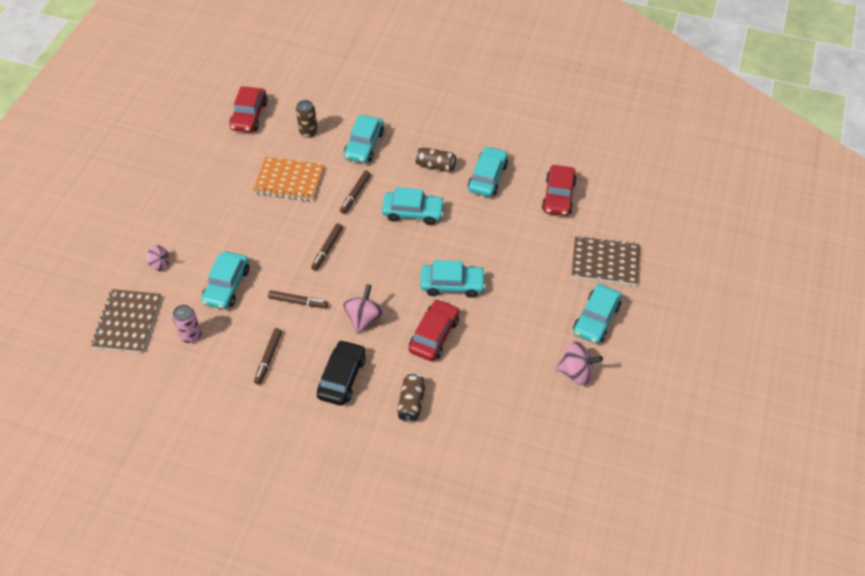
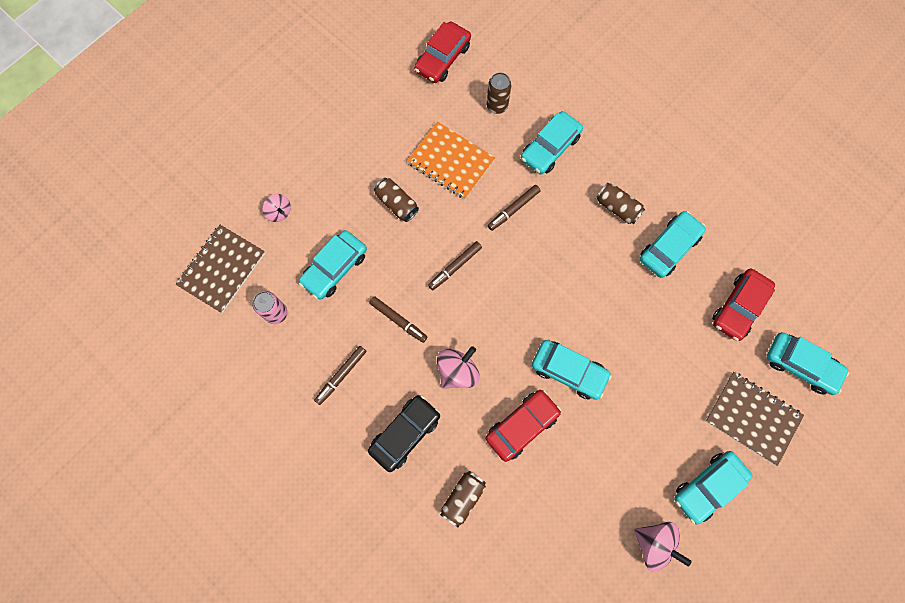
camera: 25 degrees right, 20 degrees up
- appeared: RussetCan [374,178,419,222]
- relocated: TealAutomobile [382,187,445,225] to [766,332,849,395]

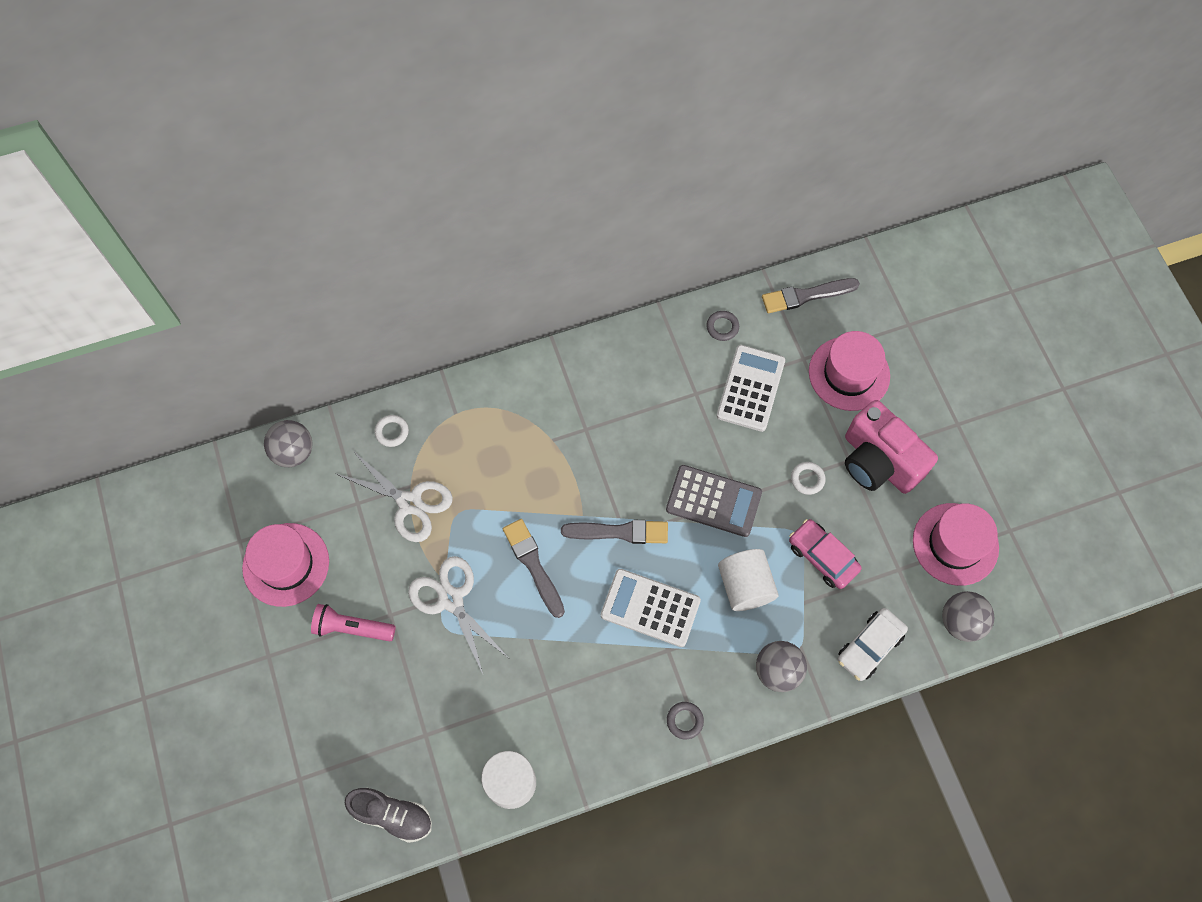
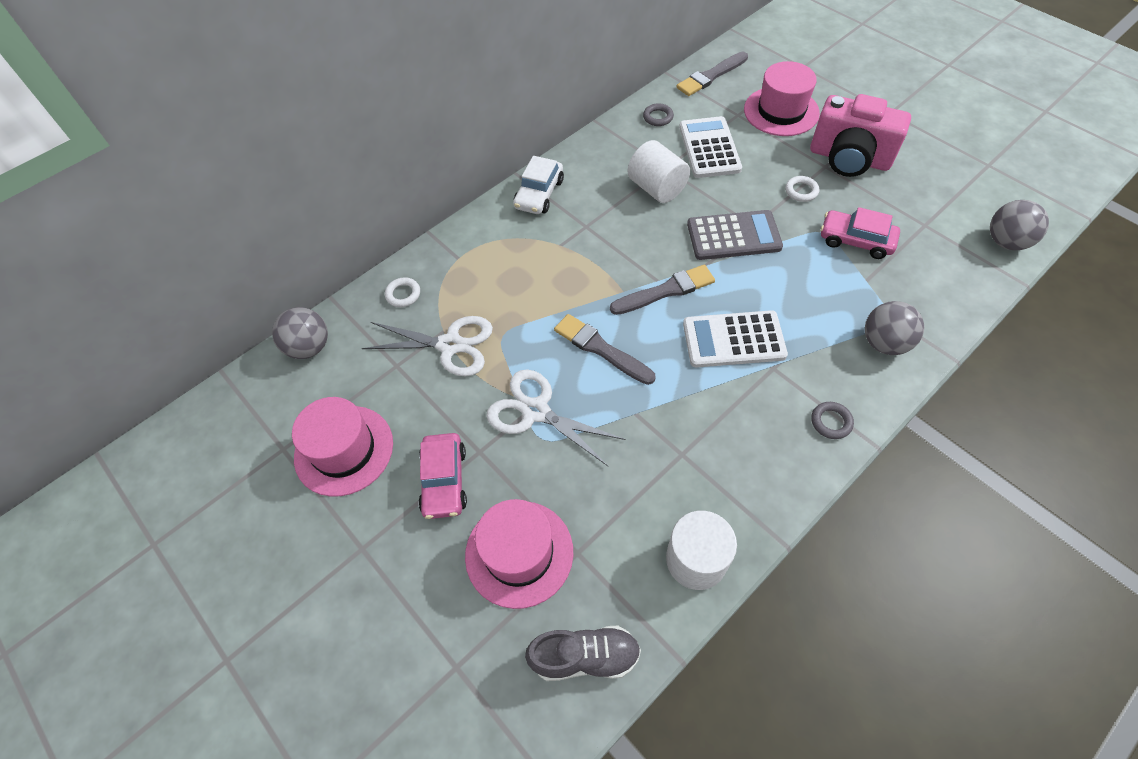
camera: 20 degrees left, 10 degrees down
- exchanged: PinkTorch [311,604,396,641] to PinkAutomobile [418,433,467,519]
- relocated: PinkHat [913,503,999,586] to [465,499,573,609]
- relocated: WhiteAutomobile [838,608,908,681] to [513,156,564,214]
- relocated: WhiteCylinder [718,549,779,611] to [628,140,690,203]

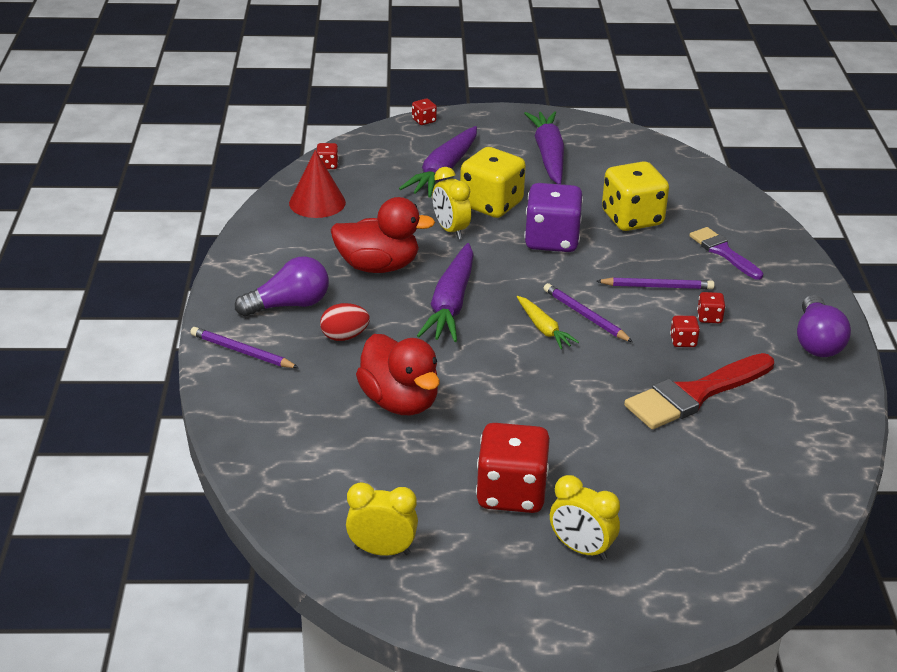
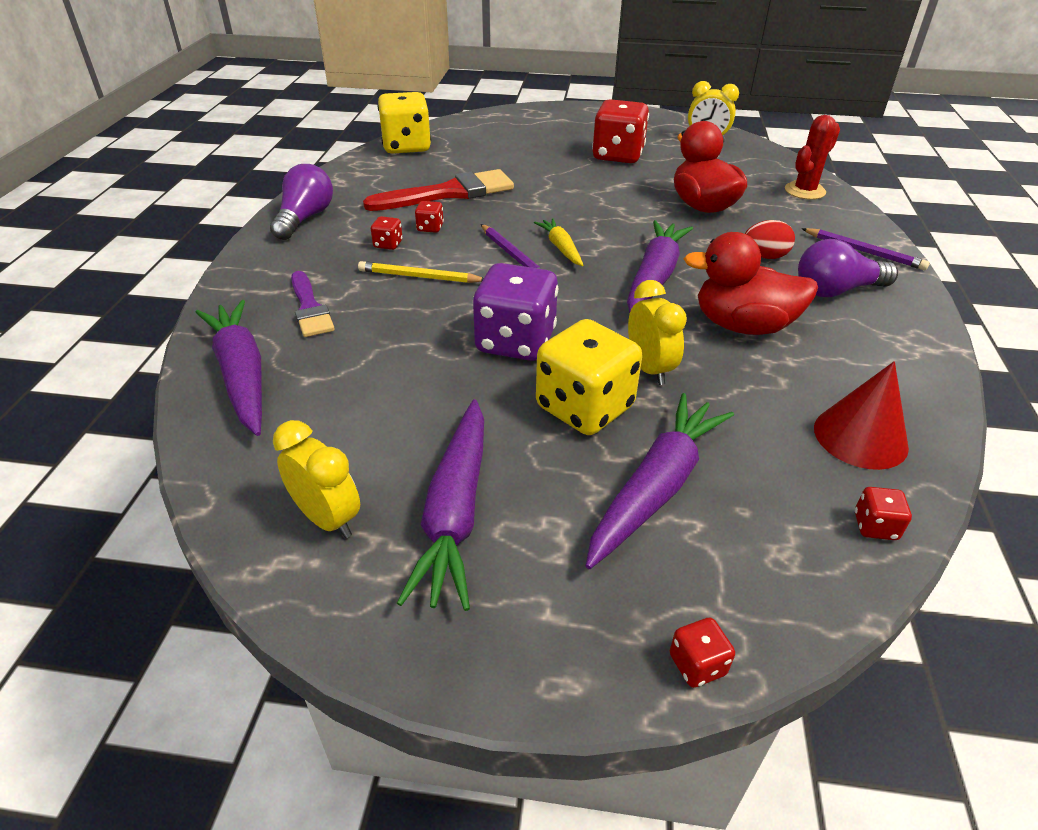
camera: 170 degrees left, 5 degrees up
- appeared: RoyalPurpleCarrot [195,300,262,436]
- relocated: YellowClock [550,475,620,560] to [273,420,360,538]
- colour: RoyalPurplePencil [596,277,715,289] to YellowPencil [358,261,484,283]
- relocated: YellowGameDie [602,161,669,231] to [377,92,431,154]
- appeared: CrimsonCactus [785,115,840,200]

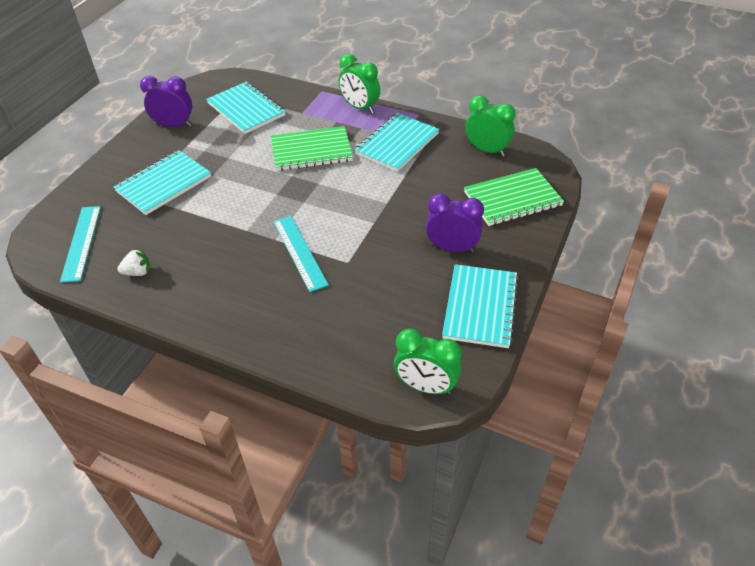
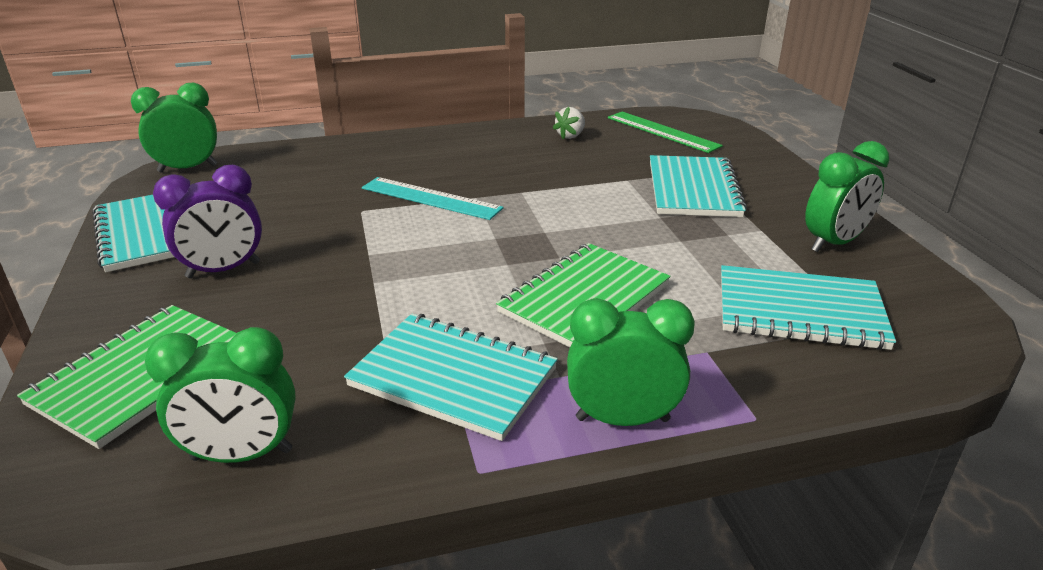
camera: 140 degrees right, 15 degrees down
- spun: TealNotebook [355,113,439,172] = [344,314,558,441] 60 degrees counterclockwise
- colour: TealStraightedge [60,206,101,283] to EmeraldStraightedge [608,111,723,153]
- colour: RoyalPurpleClock [140,76,192,127] to EmeraldClock [805,141,889,252]

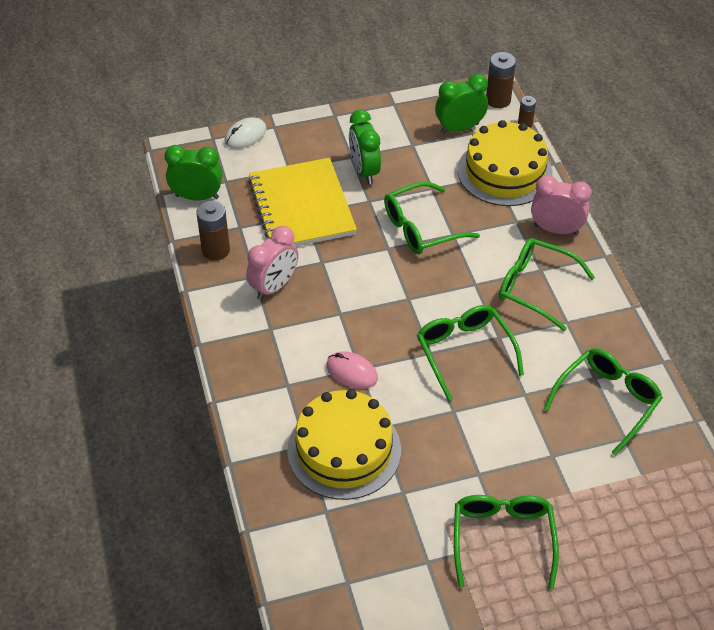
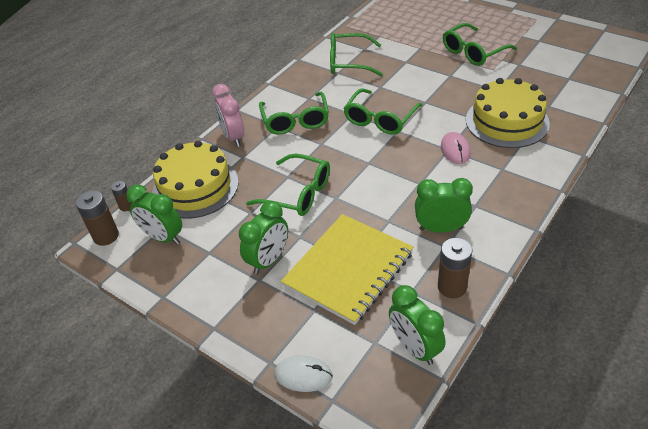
camera: 125 degrees left, 5 degrees down
- colour: PinkClock [246,226,298,300] to EmeraldClock [415,178,473,233]

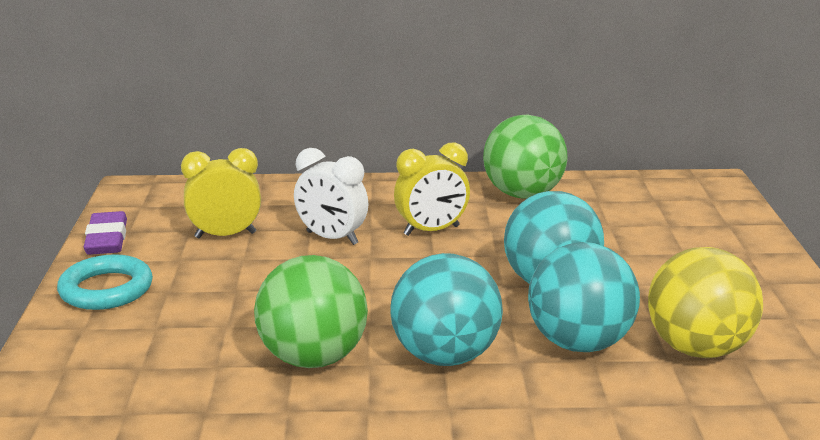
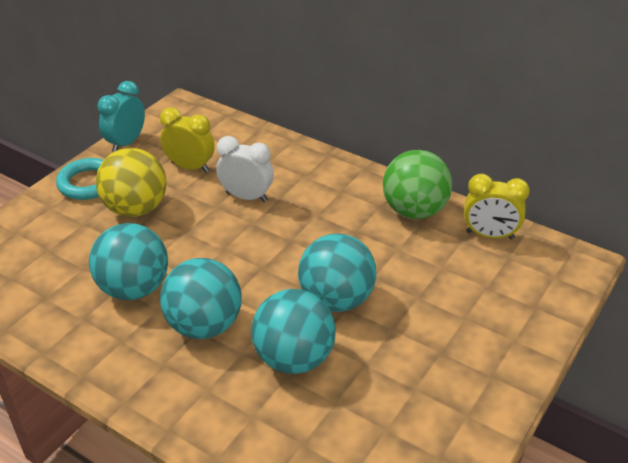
camera: 35 degrees right, 15 degrees up
- colour: EmeraldPlayBall [254,255,368,368] to TealPlayBall [89,223,168,300]
- relocated: YellowPlayBall [648,247,763,358] to [96,148,167,217]
- exchanged: RoyalPurpleEraser [84,211,127,255] to TealClock [98,81,145,152]
- spun: WhiteClock [294,148,368,245] = [216,136,274,202] 135 degrees clockwise
- relocated: YellowClock [394,142,470,236] to [464,174,530,239]

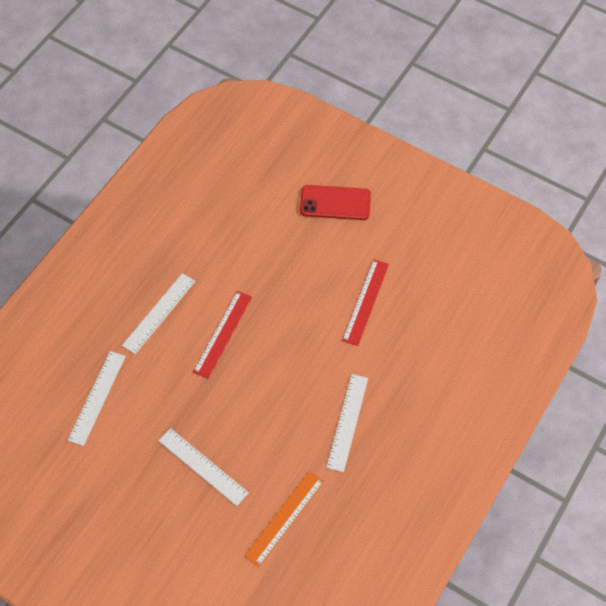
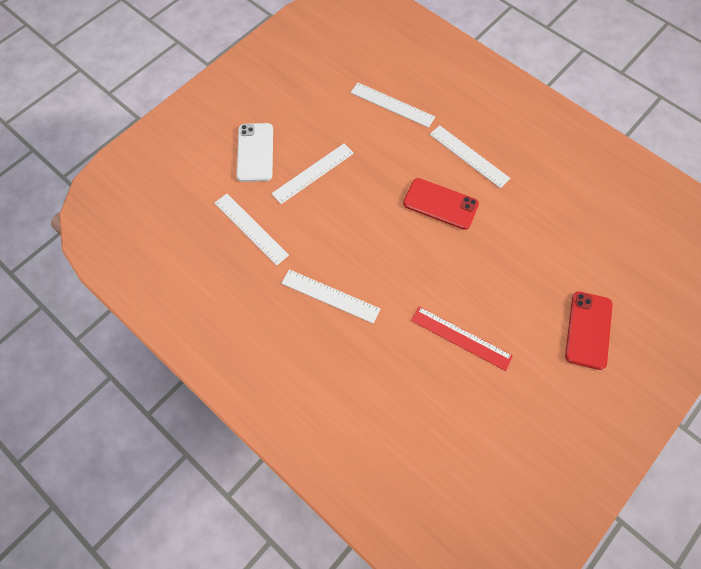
camera: 100 degrees right, 5 degrees up
- colour: OrangeColouredStraightedge [244,471,324,567] to WhiteStraightedge [215,193,289,265]
- appeared: WhiteSmartphone [237,123,273,182]
- exchanged: CrimsonStraightedge [193,291,252,378] to CrimsonSmartphone [403,178,479,230]

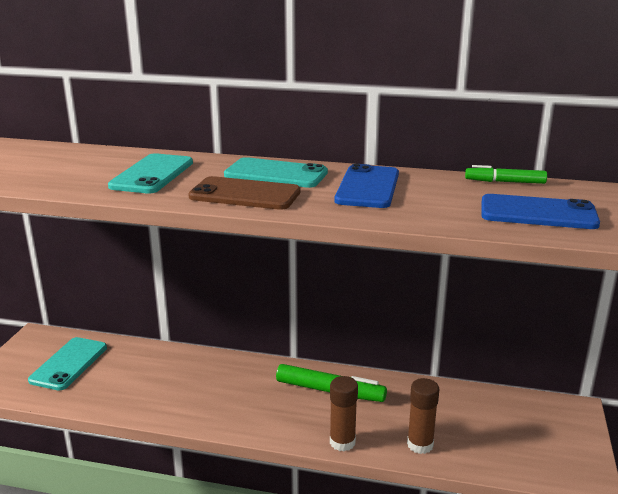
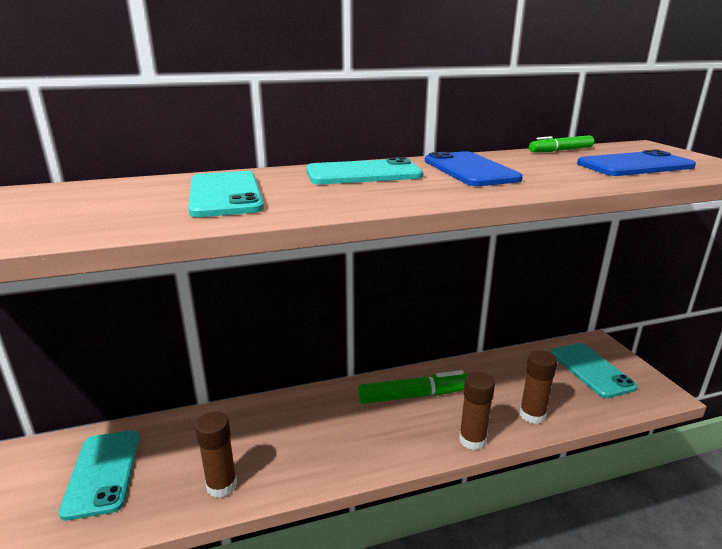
camera: 30 degrees left, 0 degrees up
- appeared: RussetGlueStick [195,412,237,498]
- appeared: TealSmartphone [551,343,637,398]
- missing: RussetSmartphone [188,176,300,210]

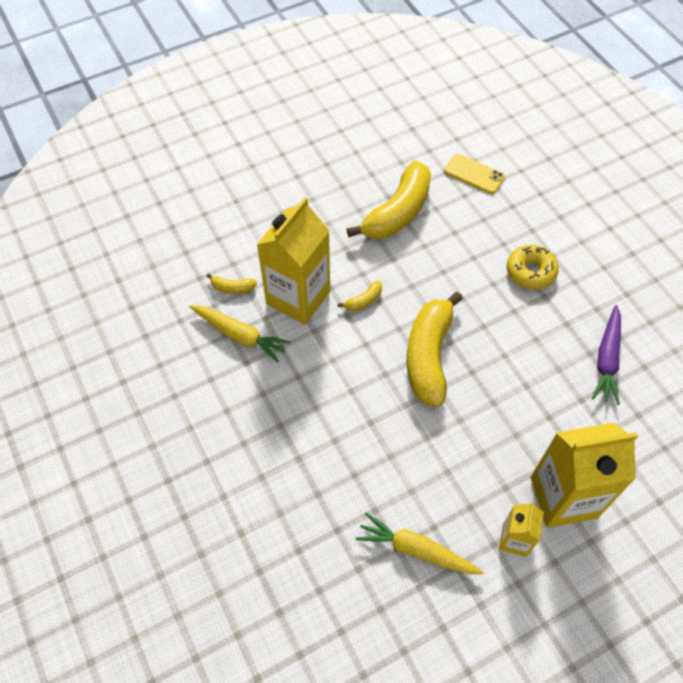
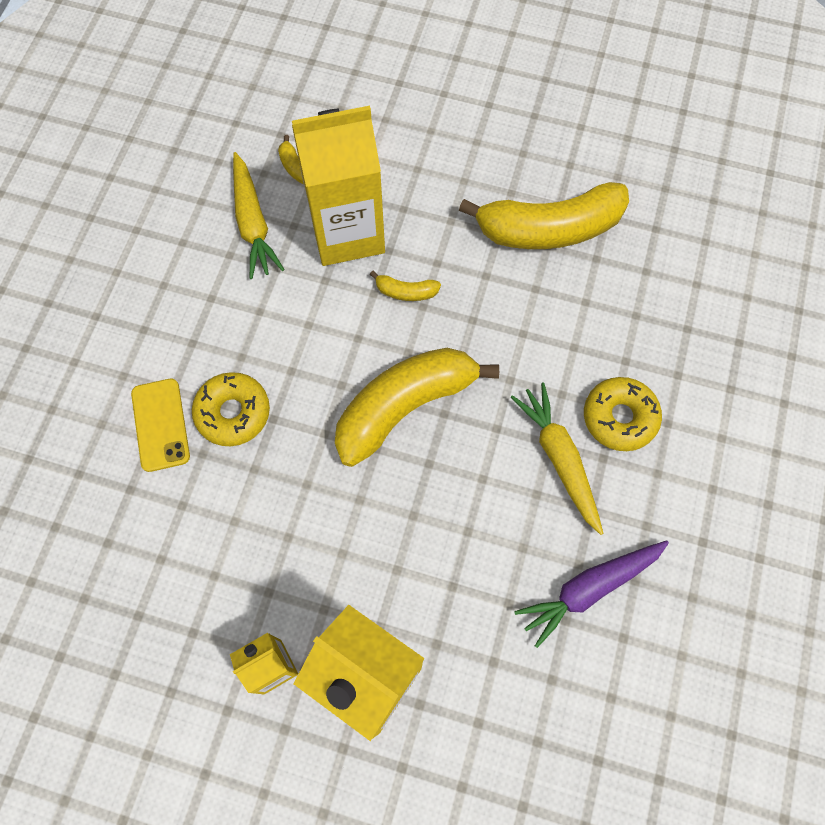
camera: 45 degrees right, 10 degrees up
- relocated: YellowSmartphone [444,154,505,194] to [131,379,190,472]
- appeared: YellowDonut [192,372,270,446]
- relocated: YellowCarrot [356,512,484,574] to [511,382,603,535]

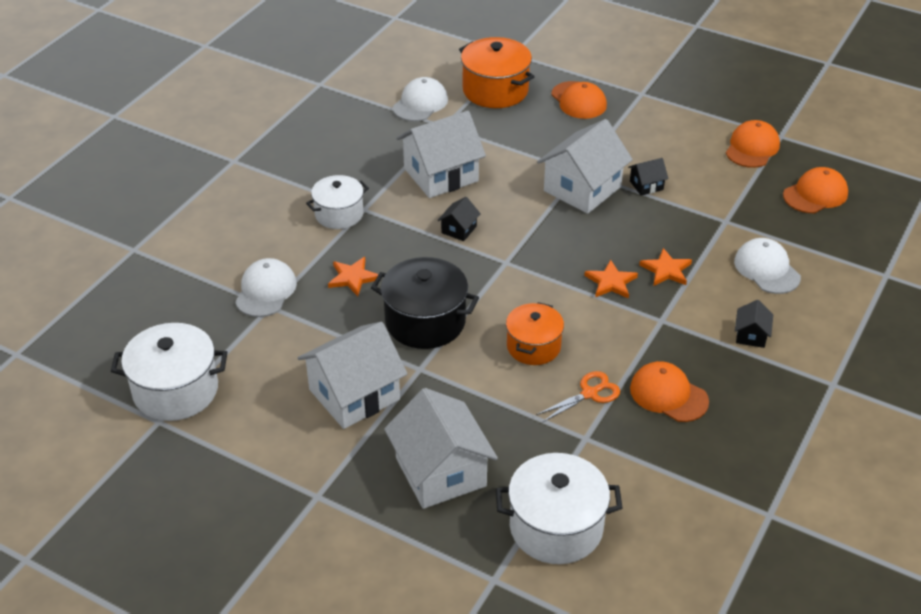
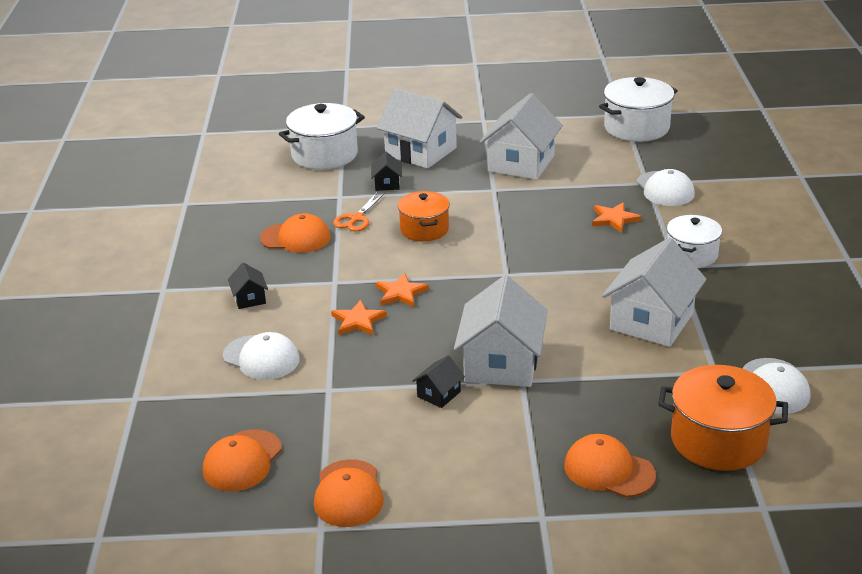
camera: 150 degrees right, 10 degrees down
- relocated: JetBlackCottage [437,197,481,241] to [371,152,402,191]
- missing: JetBlackCookingPot [371,257,479,349]

